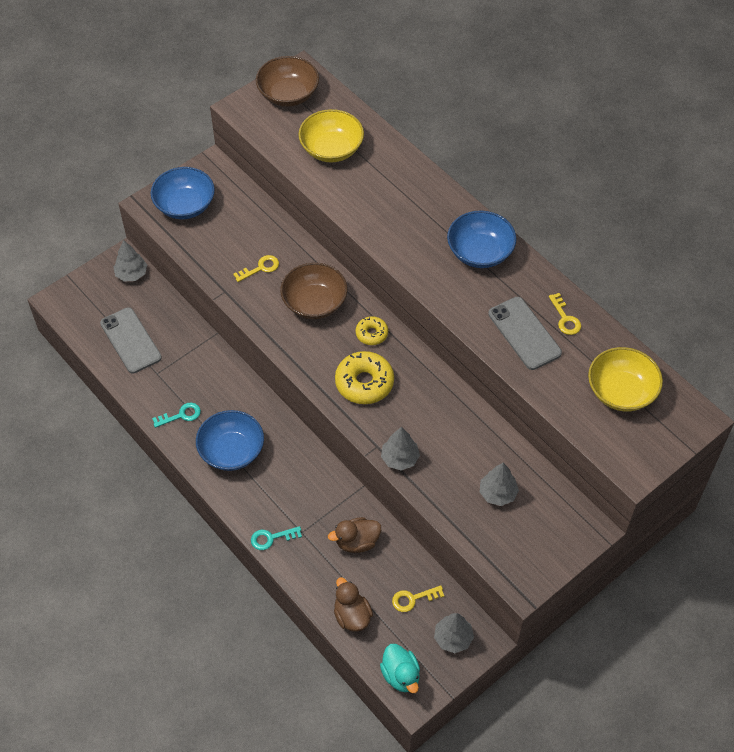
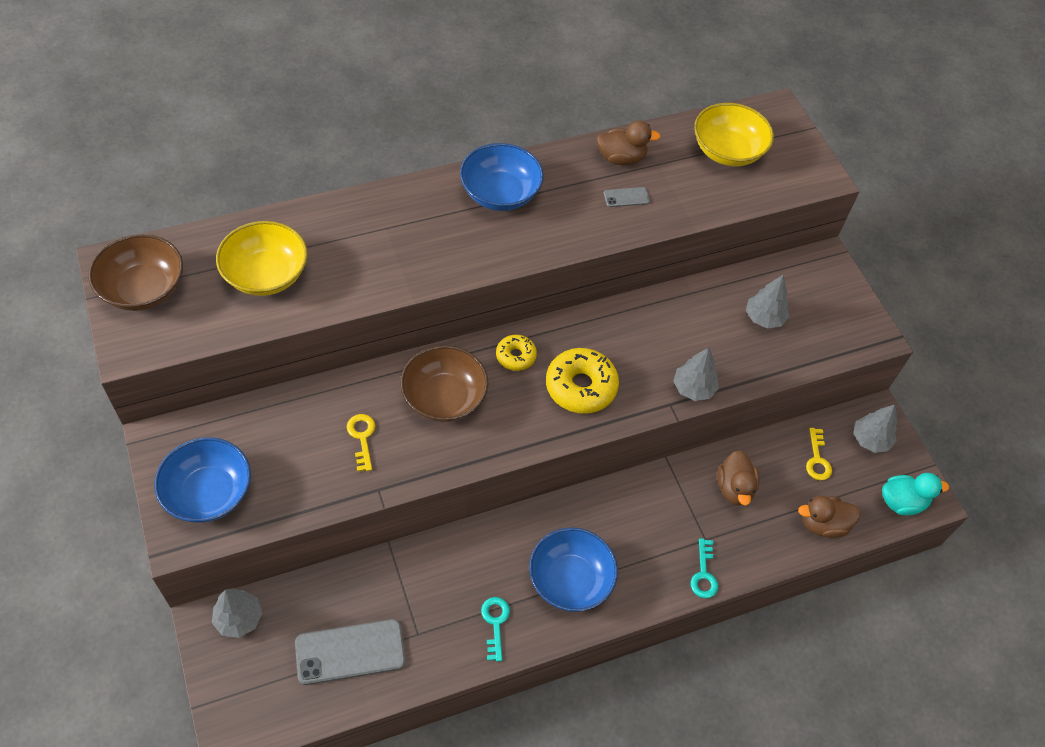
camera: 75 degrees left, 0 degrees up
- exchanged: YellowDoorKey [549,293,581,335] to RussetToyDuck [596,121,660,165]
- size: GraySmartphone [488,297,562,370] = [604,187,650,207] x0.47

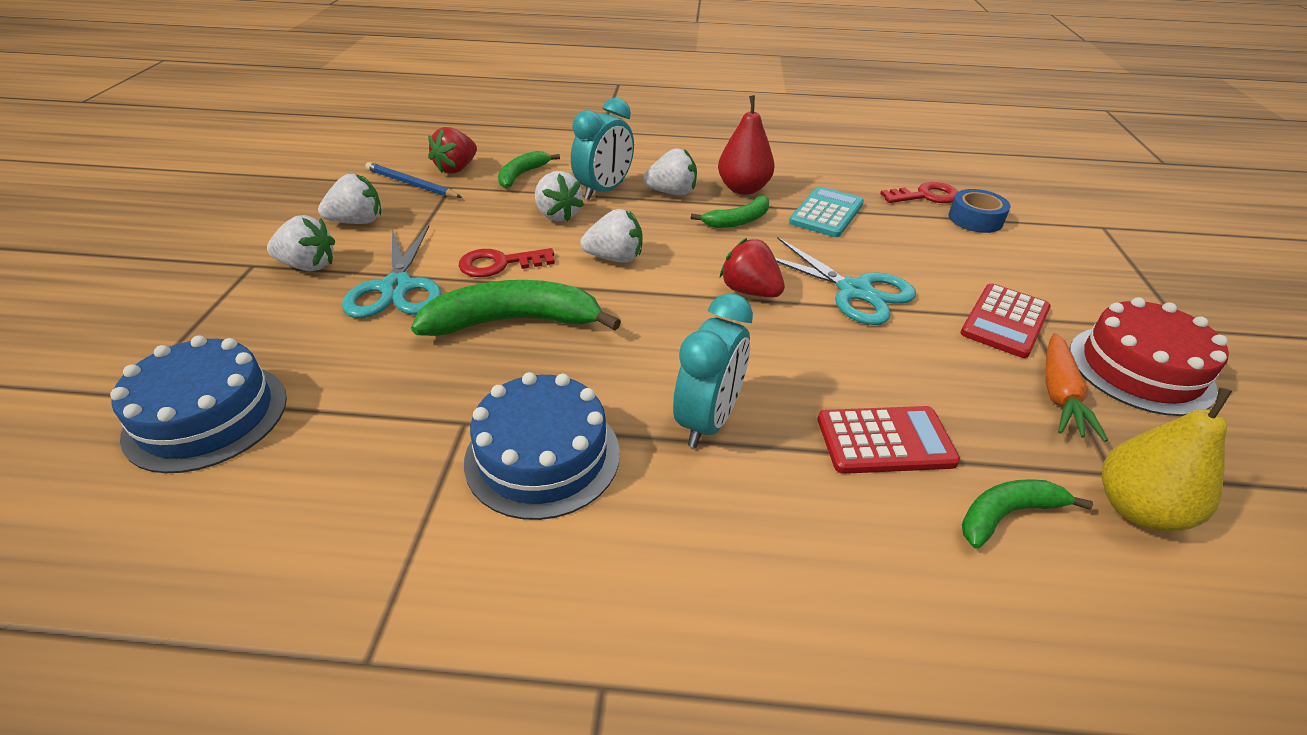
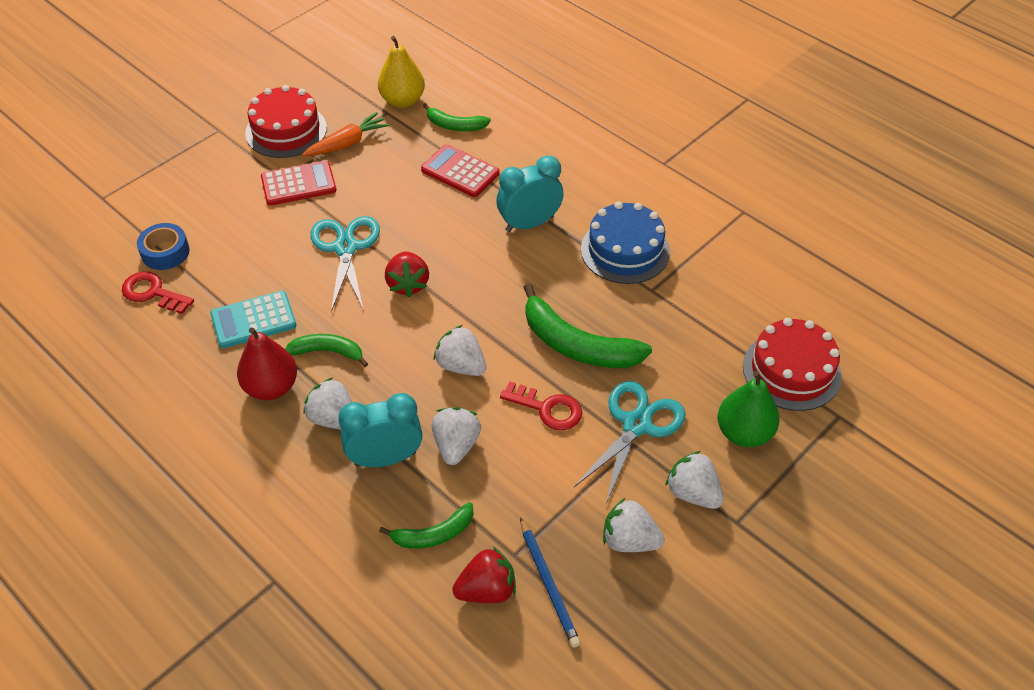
camera: 140 degrees left, 10 degrees up
- appeared: EmeraldToyPear [718,371,780,447]
- colour: CobaltGateau [110,335,287,473] to CrimsonGateau [743,318,842,411]

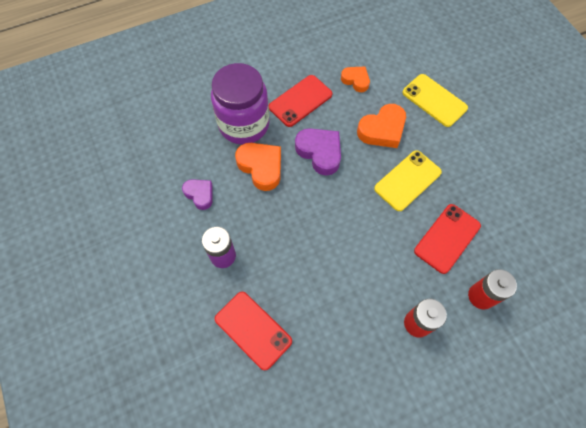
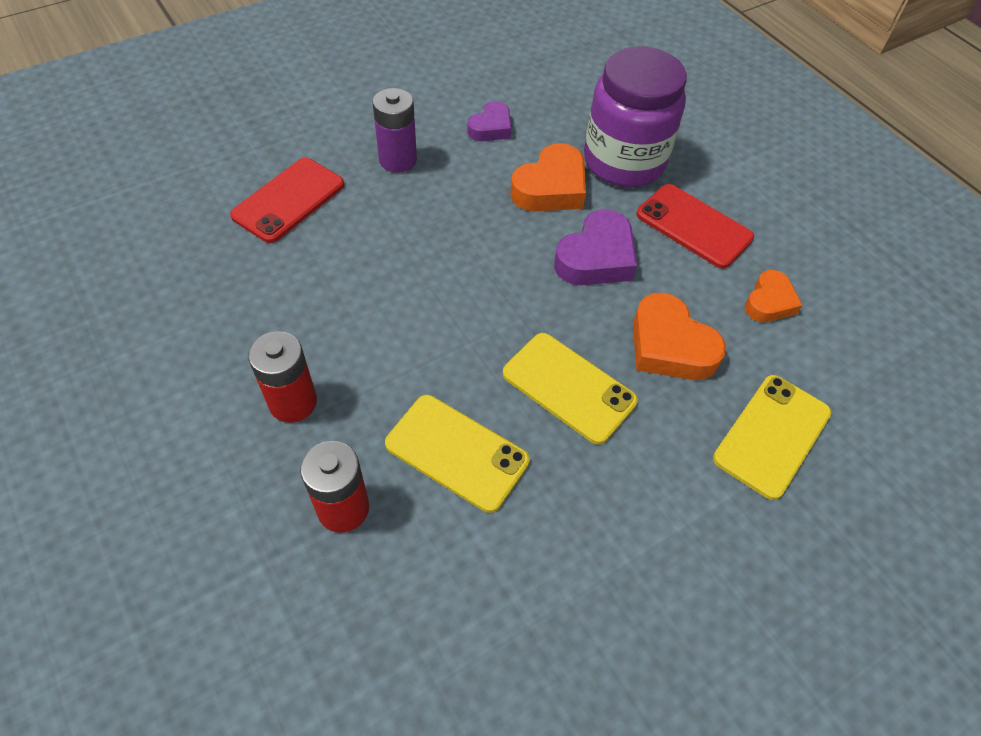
camera: 80 degrees right, 10 degrees down
- colour: CrimsonSmartphone [414,204,481,274] to YellowSmartphone [385,395,530,513]

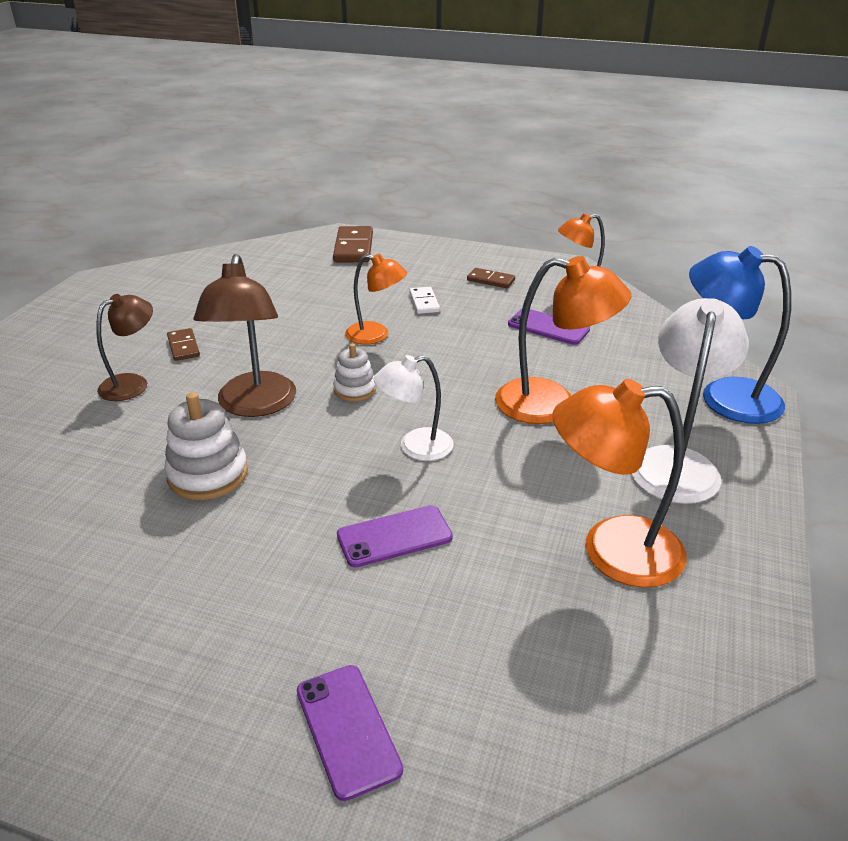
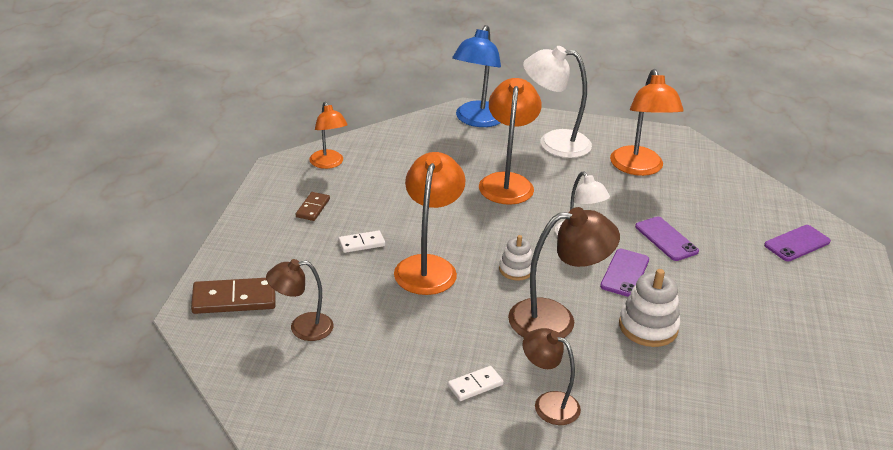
camera: 100 degrees left, 0 degrees up
- appeared: RussetDeskLamp [266,259,333,341]
- size: OrangeColouredDeskLamp [345,254,407,345] = [394,152,465,295] x1.59
- colour: RussetDominoTile [167,328,200,361] to WhiteDominoTile [448,366,504,401]
- relocated: RoyalPurpleSmartphone [508,309,590,345] to [600,249,649,297]

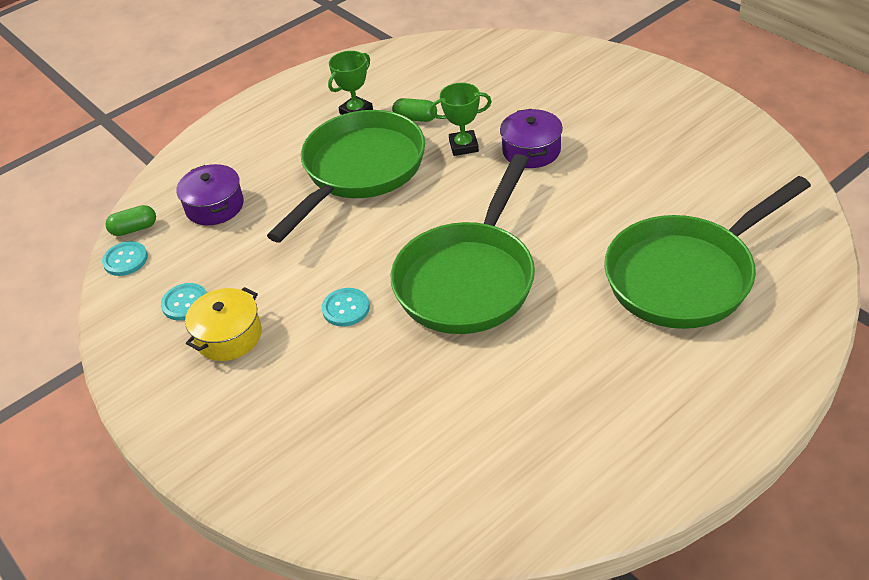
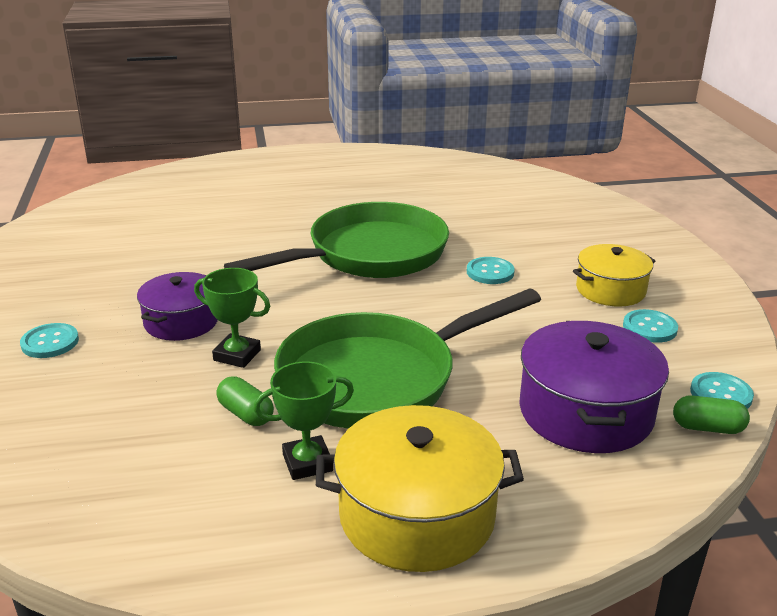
camera: 155 degrees left, 15 degrees down
- appeared: TealButton [20,323,79,358]
- appeared: YellowCookingPot [316,405,524,572]
- size: RoyalPurpleCookingPot [176,164,244,226] = [519,321,669,453] x1.56
- missing: EmeraldSkillet [604,176,811,329]

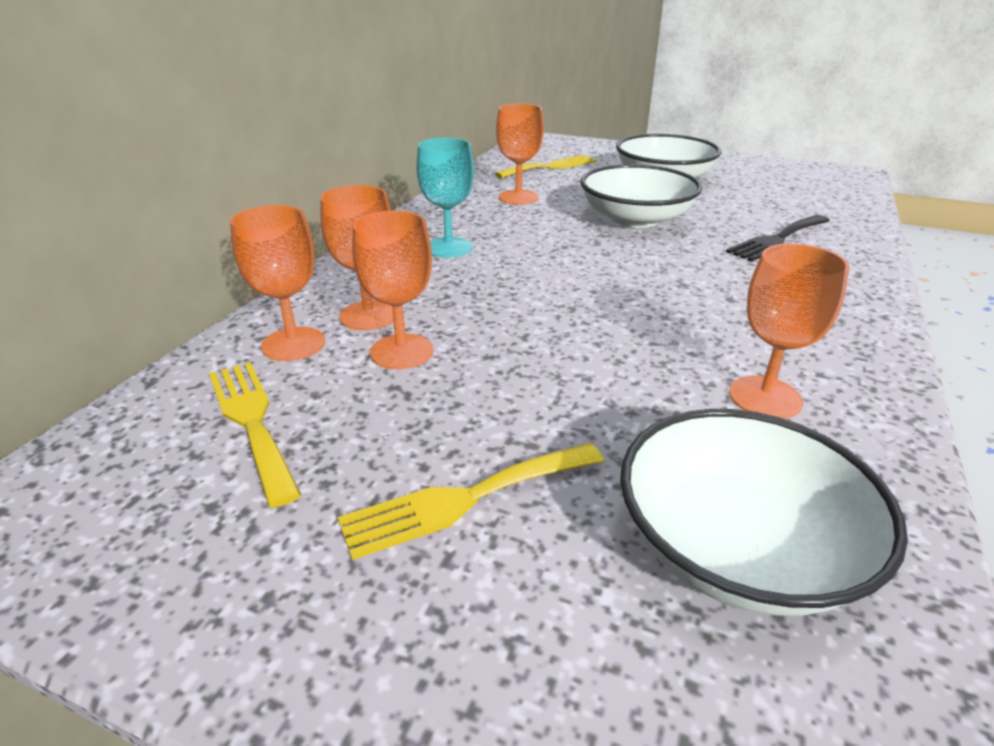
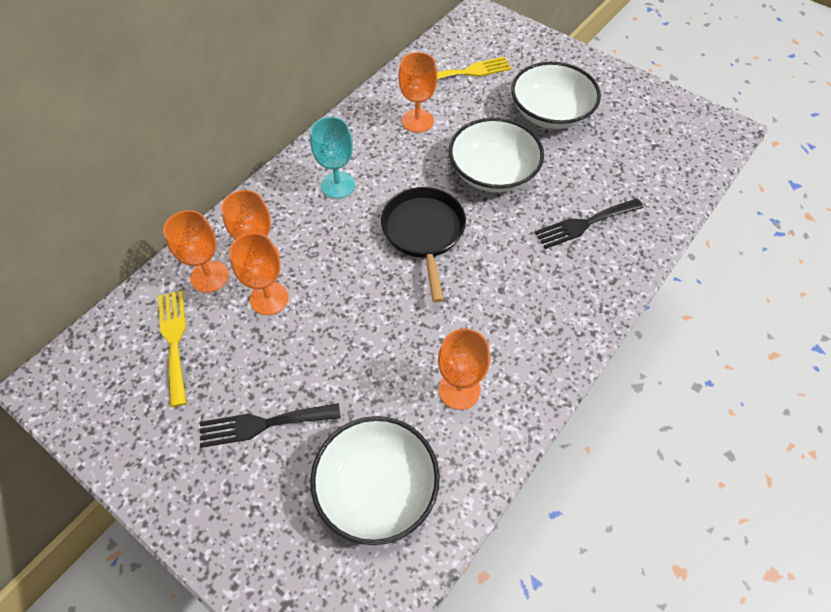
camera: 15 degrees right, 25 degrees up
- colour: YellowTableFork [338,443,604,560] to JetBlackTableFork [200,403,341,448]
- appeared: JetBlackSkillet [381,187,466,303]

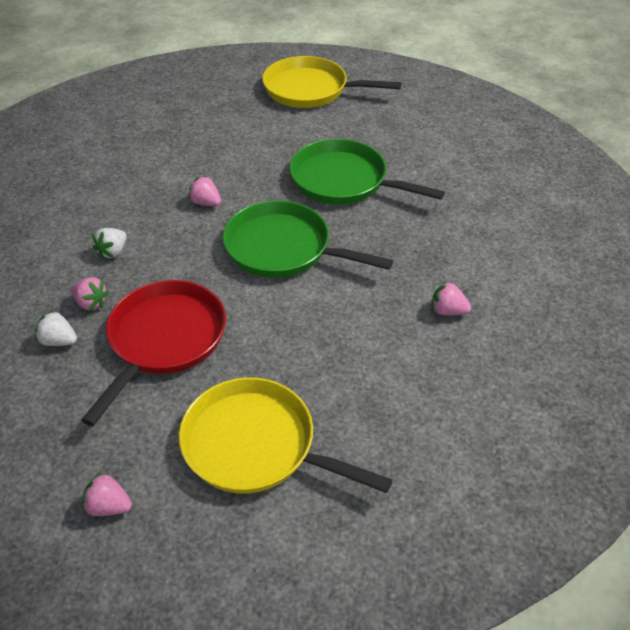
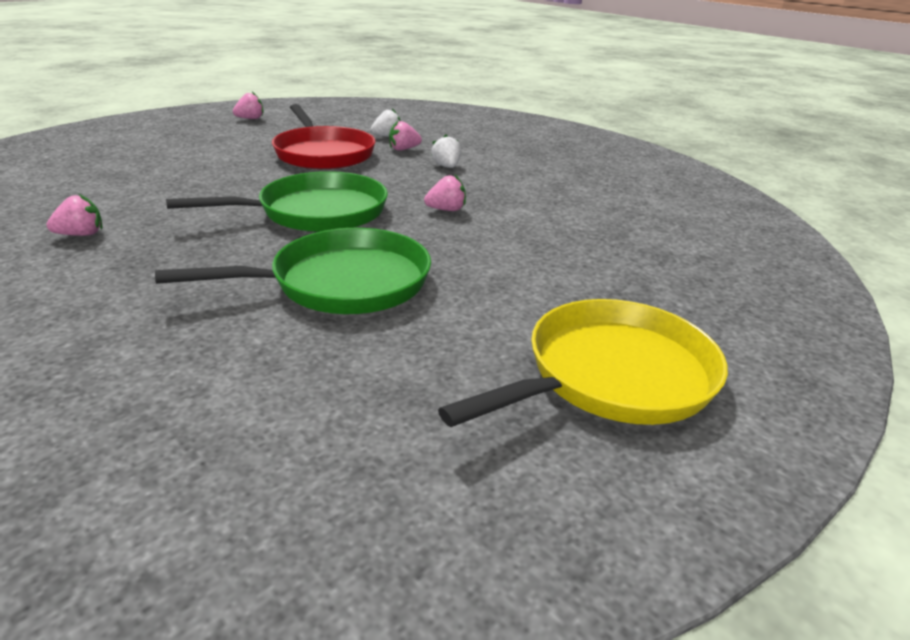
camera: 130 degrees right, 15 degrees down
- missing: YellowSkillet [179,377,393,494]

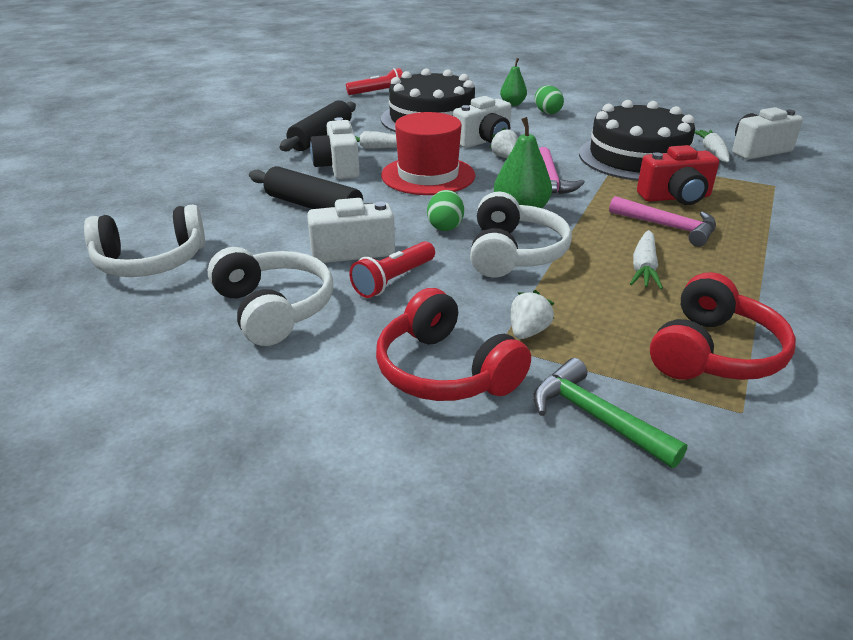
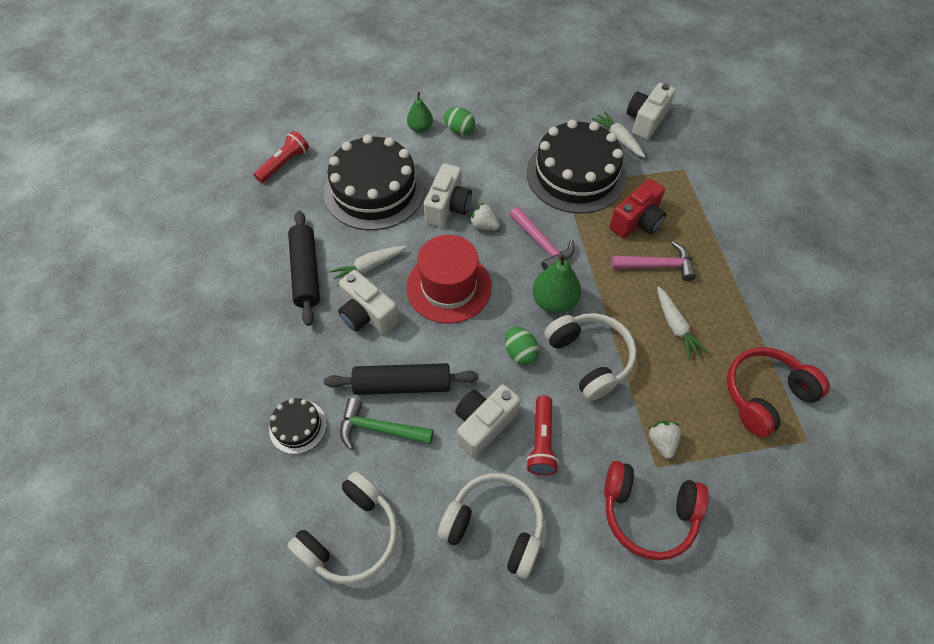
camera: 35 degrees left, 25 degrees up
- appeared: JetBlackGateau [269,398,327,454]
- relocated: EmeraldClawHammer [533,358,687,468] to [340,398,434,450]
- spun: CrimsonHeadphones [650,272,796,380] = [727,347,830,437] 120 degrees counterclockwise

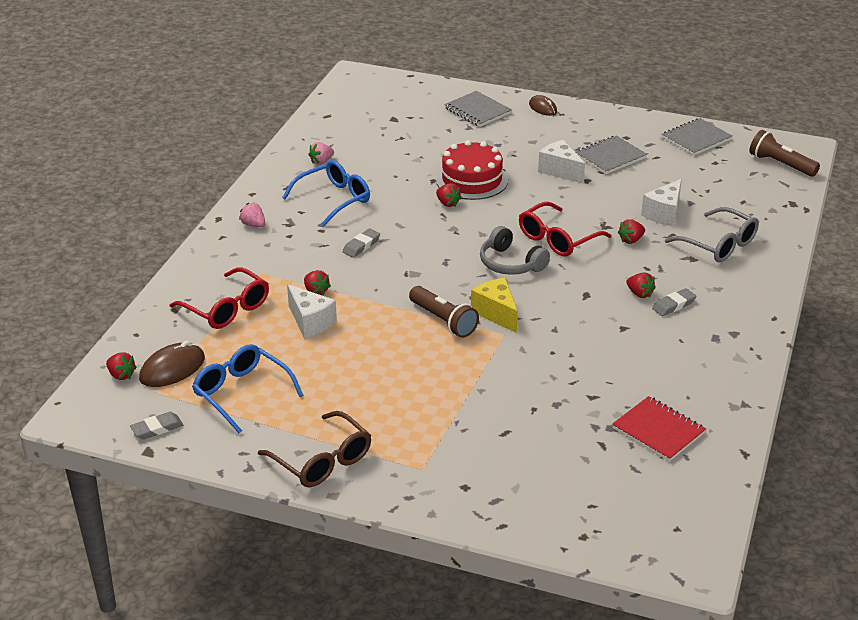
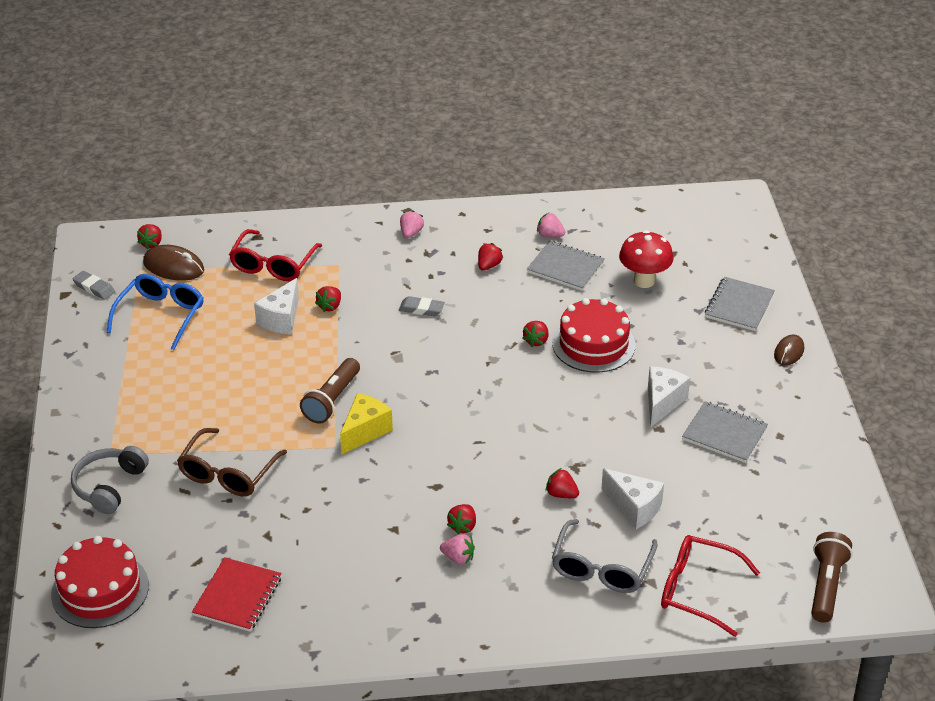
camera: 65 degrees right, 5 degrees up
- appeared: CrimsonGateau [51,536,149,628]
- relocated: GrayHeadphones [480,226,550,275] to [71,446,149,514]
- relocated: RussetEyeglasses [258,411,371,487] to [177,428,287,496]
- exchanged: GrayEraser [652,288,696,316] to PinkStrawberry [440,534,475,564]
- exchanged: CobaltEyeglasses [282,160,370,227] to CrimsonStrawberry [478,243,503,271]
- relocated: GrayNotebook [662,118,732,155] to [527,241,605,291]
- spun: WhiteCheese [641,179,682,226] = [601,468,664,529] 150 degrees counterclockwise
- appeared: CrimsonToadstool [619,230,674,288]
- relocated: CrimsonEyeglasses [519,202,612,257] to [661,535,760,637]

